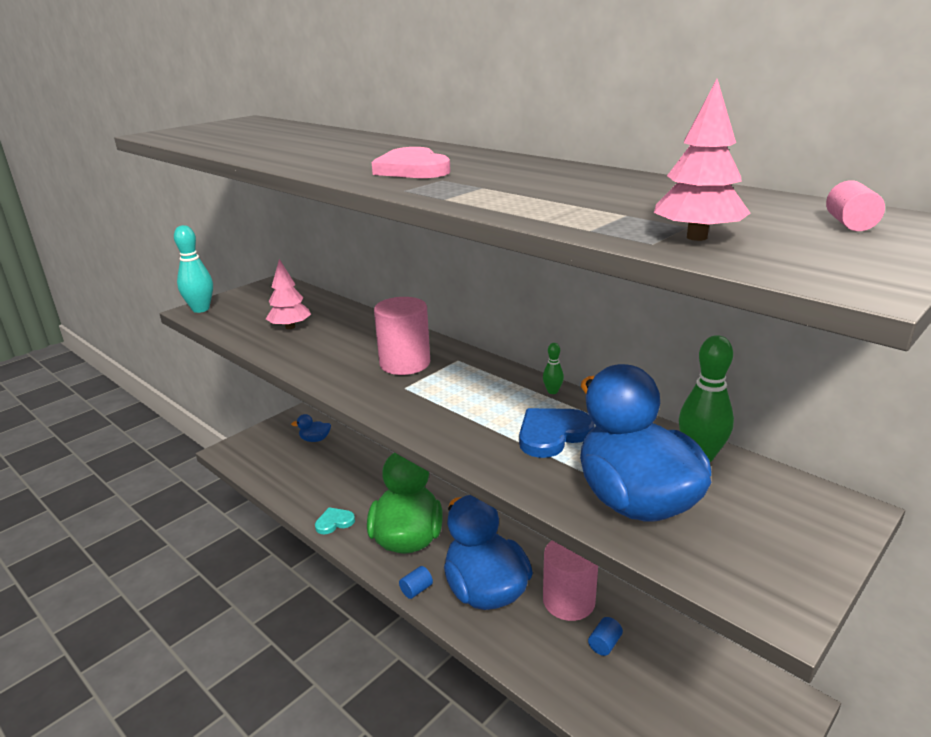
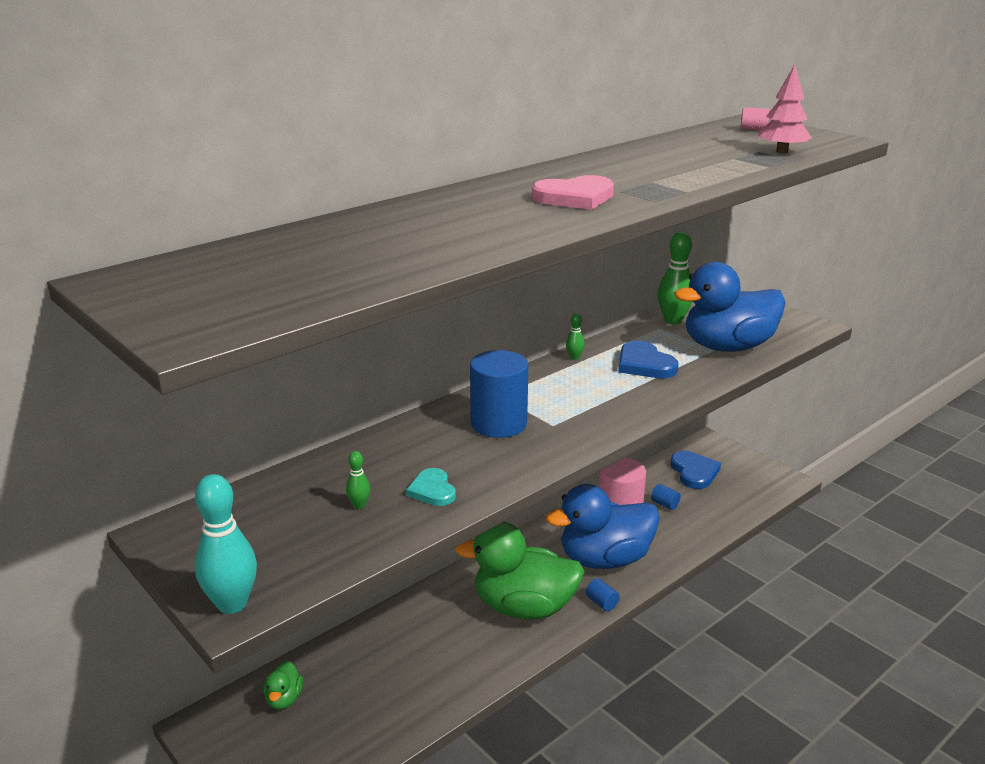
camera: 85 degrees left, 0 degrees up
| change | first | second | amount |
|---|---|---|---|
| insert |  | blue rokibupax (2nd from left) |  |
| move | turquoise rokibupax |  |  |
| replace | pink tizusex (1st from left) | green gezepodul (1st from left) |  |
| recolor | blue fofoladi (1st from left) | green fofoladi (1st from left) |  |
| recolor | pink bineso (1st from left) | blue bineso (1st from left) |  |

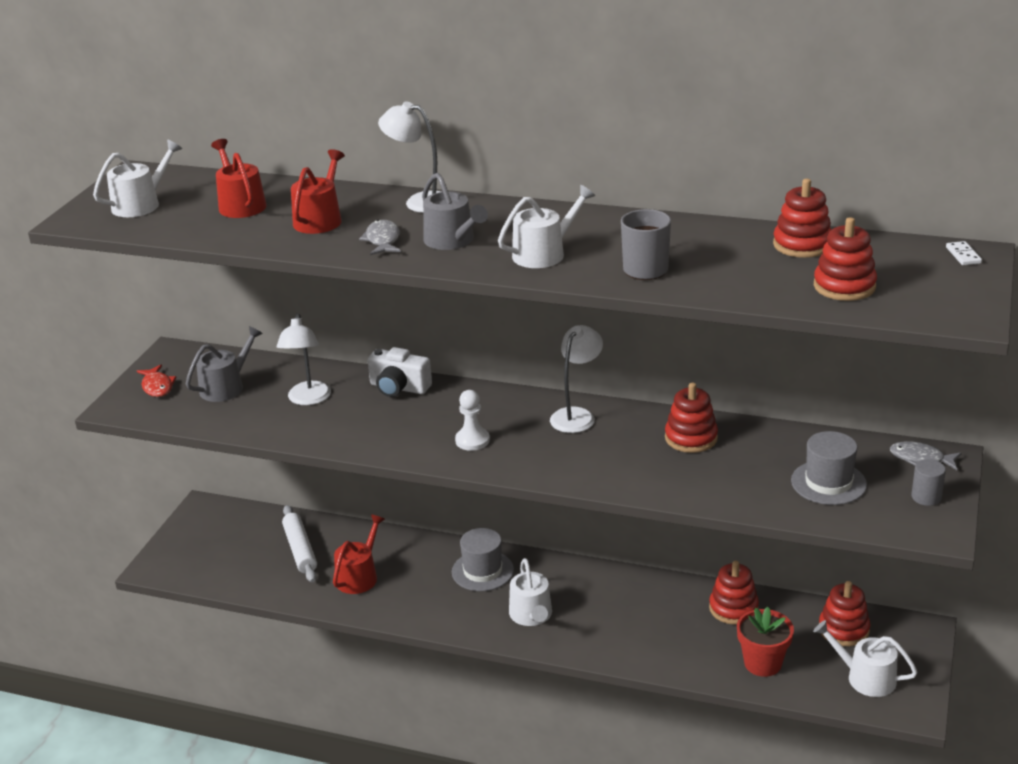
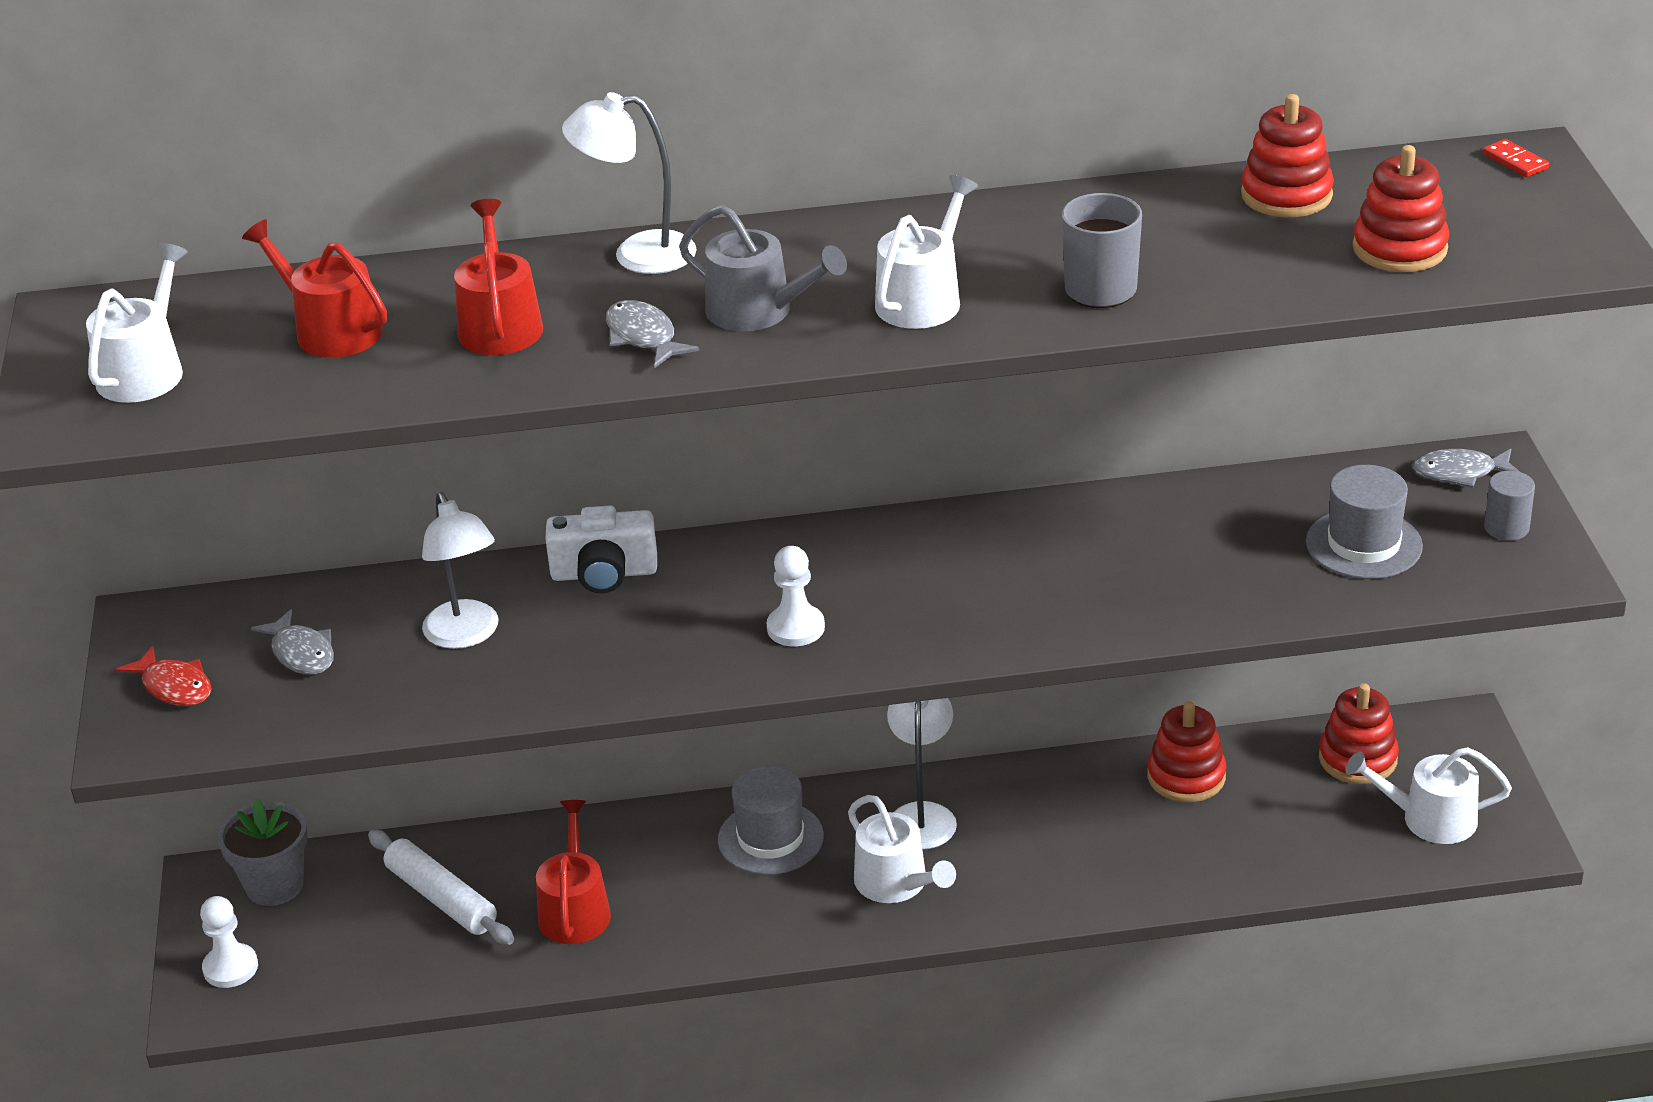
camera: 25 degrees left, 5 degrees up
| change | first | second | amount |
|---|---|---|---|
| delete | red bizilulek (1st from left) |  |  |
| delete | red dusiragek |  |  |
| insert |  | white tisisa (1st from left) |  |
| insert |  | grey dusiragek |  |
| move | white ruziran (3rd from left) |  |  |
| replace | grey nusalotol (1st from left) | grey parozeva (1st from left) |  |
| recolor | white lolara | red lolara |  |

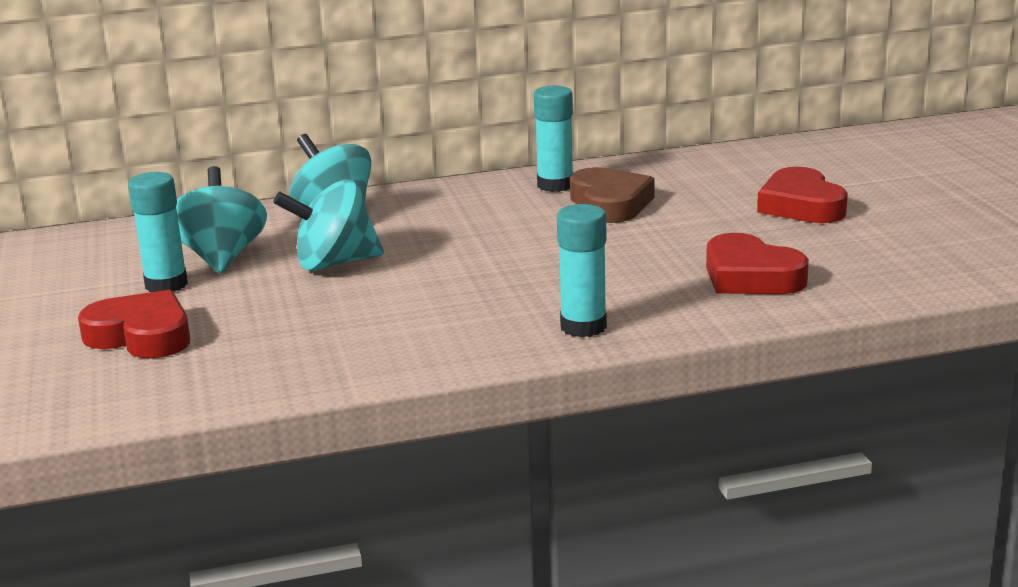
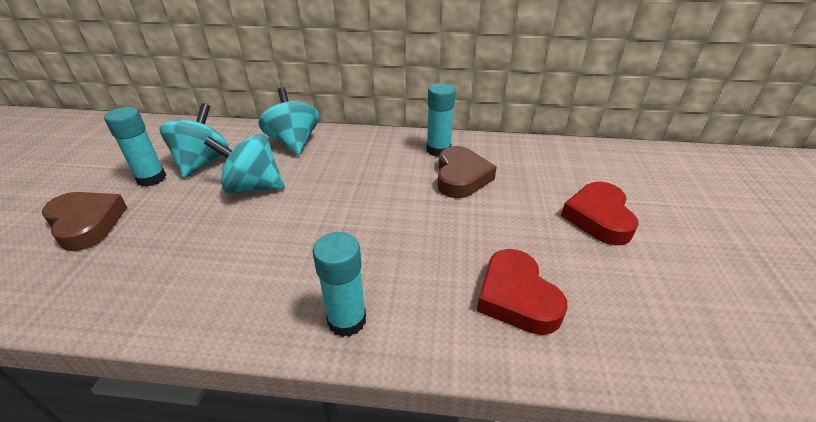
camera: 20 degrees right, 15 degrees up
| change | first | second | amount |
|---|---|---|---|
| recolor | red rokibupax (1st from left) | brown rokibupax (1st from left) |  |

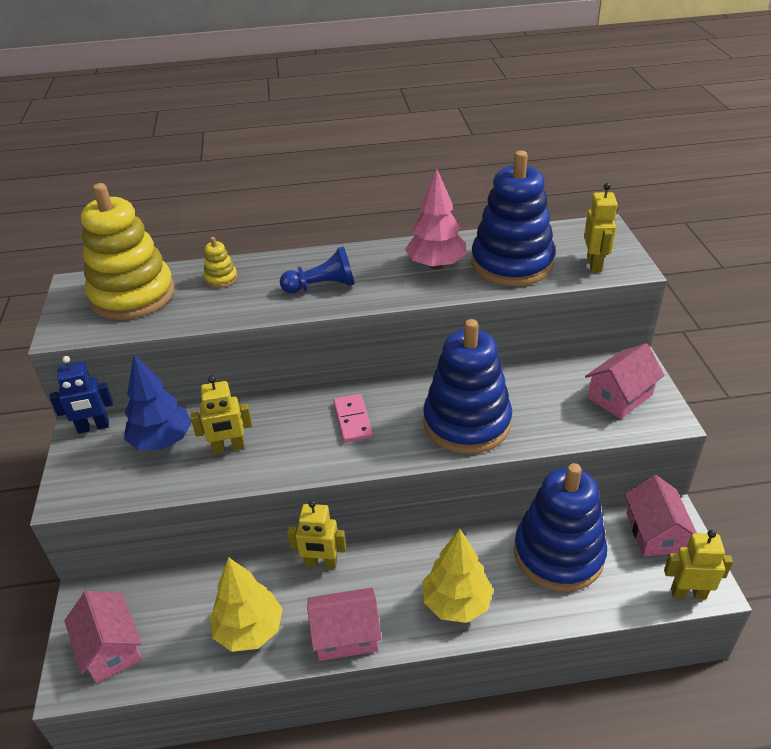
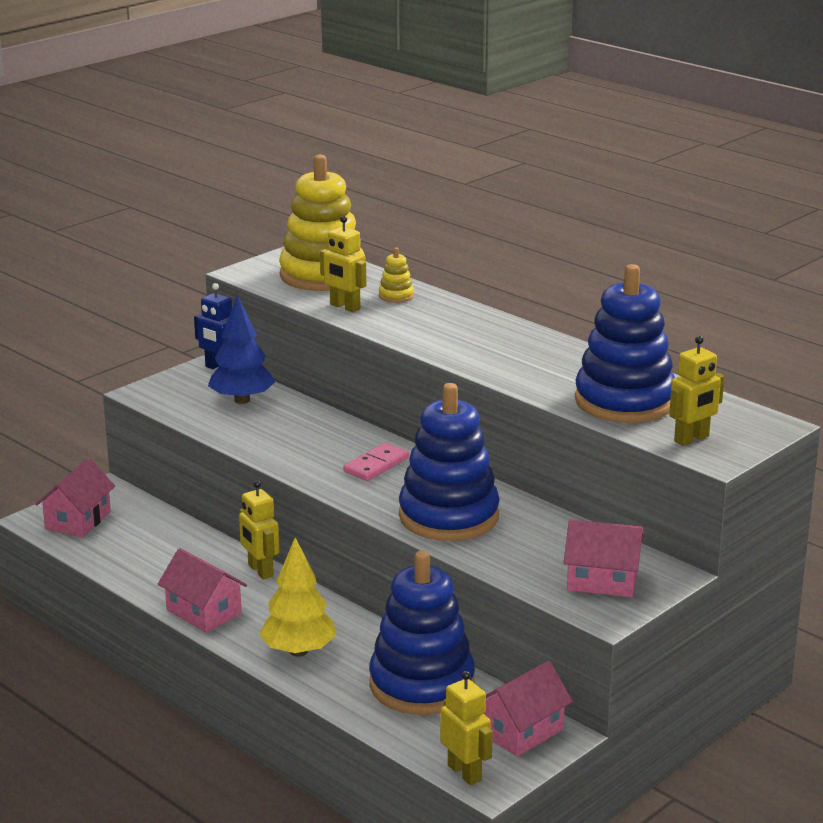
camera: 50 degrees right, 15 degrees down
| change | first | second | amount |
|---|---|---|---|
| delete | yellow tizusex (1st from left) |  |  |
| delete | blue tisisa |  |  |
| delete | pink tizusex |  |  |
| move | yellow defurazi (1st from left in the first image) | yellow defurazi (2nd from left) |  |

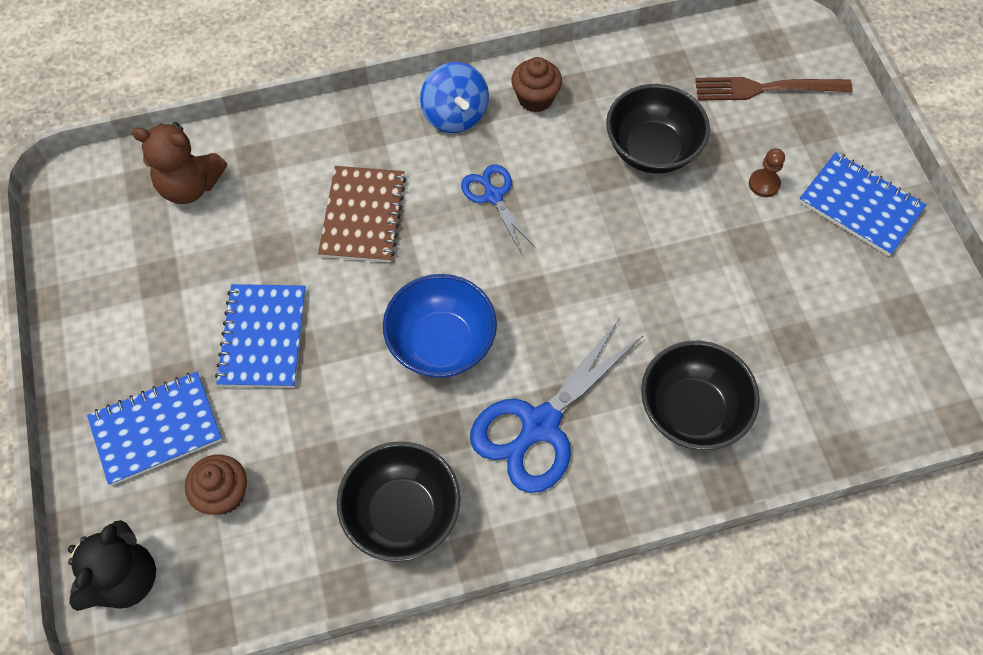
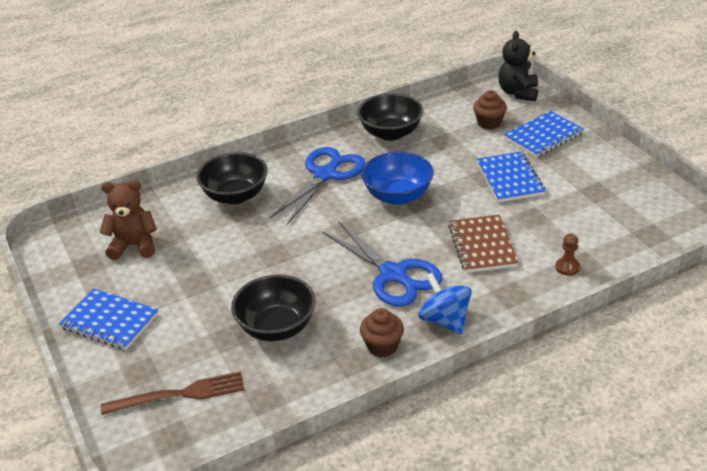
camera: 170 degrees right, 25 degrees down
| change | first | second | amount |
|---|---|---|---|
| move | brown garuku |  |  |
| move | brown tisisa |  |  |
| resize | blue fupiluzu (1st from left in the first image) | blue fupiluzu (2nd from left) | x1.80 |

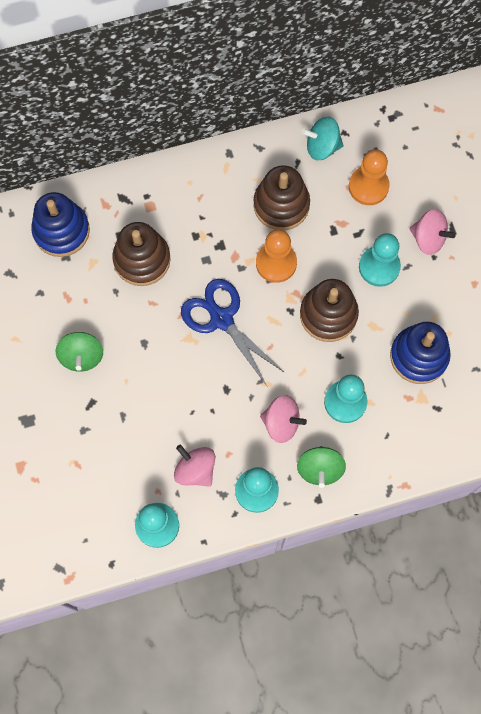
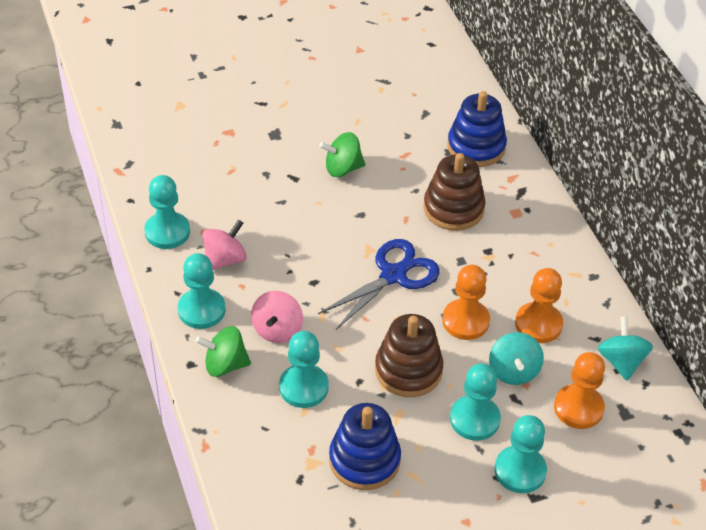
camera: 85 degrees right, 25 degrees down
| change | first | second | amount |
|---|---|---|---|
| insert |  | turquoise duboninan (1st from left) |  |
| replace | brown bizilulek (2nd from left) | orange tisisa (2nd from left) |  |
| replace | pink duboninan (3rd from left) | turquoise tisisa (5th from left) |  |

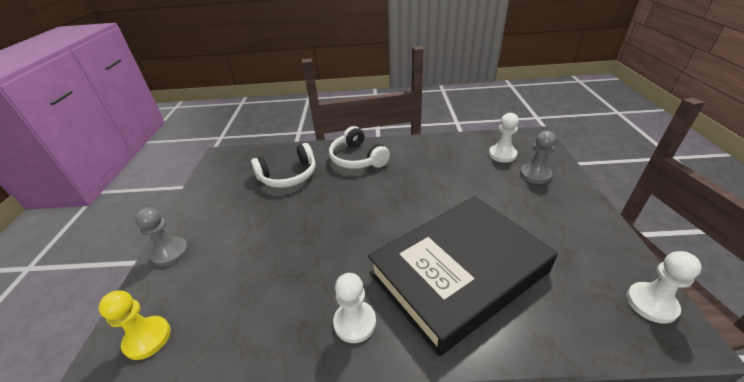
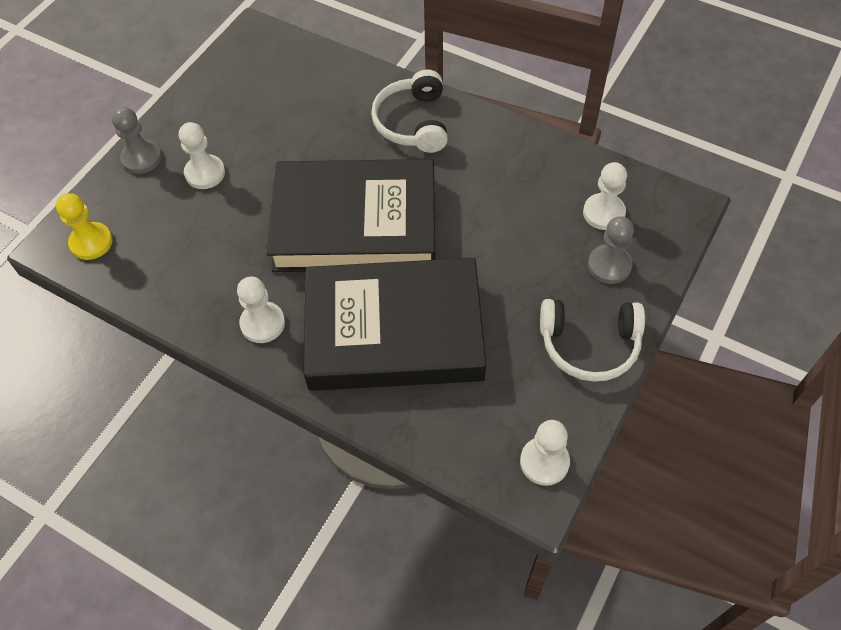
camera: 30 degrees right, 20 degrees up
| change | first | second | amount |
|---|---|---|---|
| insert |  | white tisisa (1st from left) |  |
| insert |  | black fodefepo (1st from left) |  |
| move | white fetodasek (1st from left in the first image) | white fetodasek (2nd from left) |  |

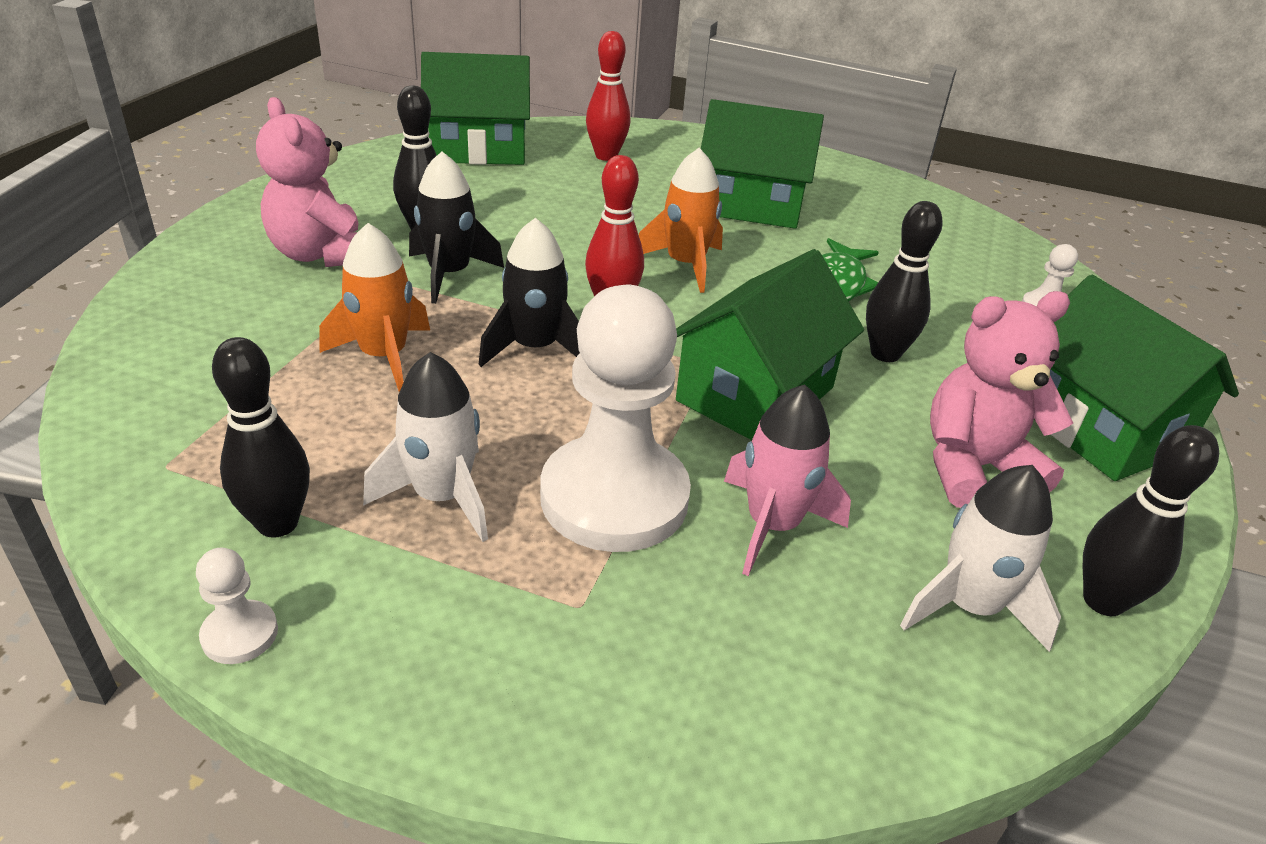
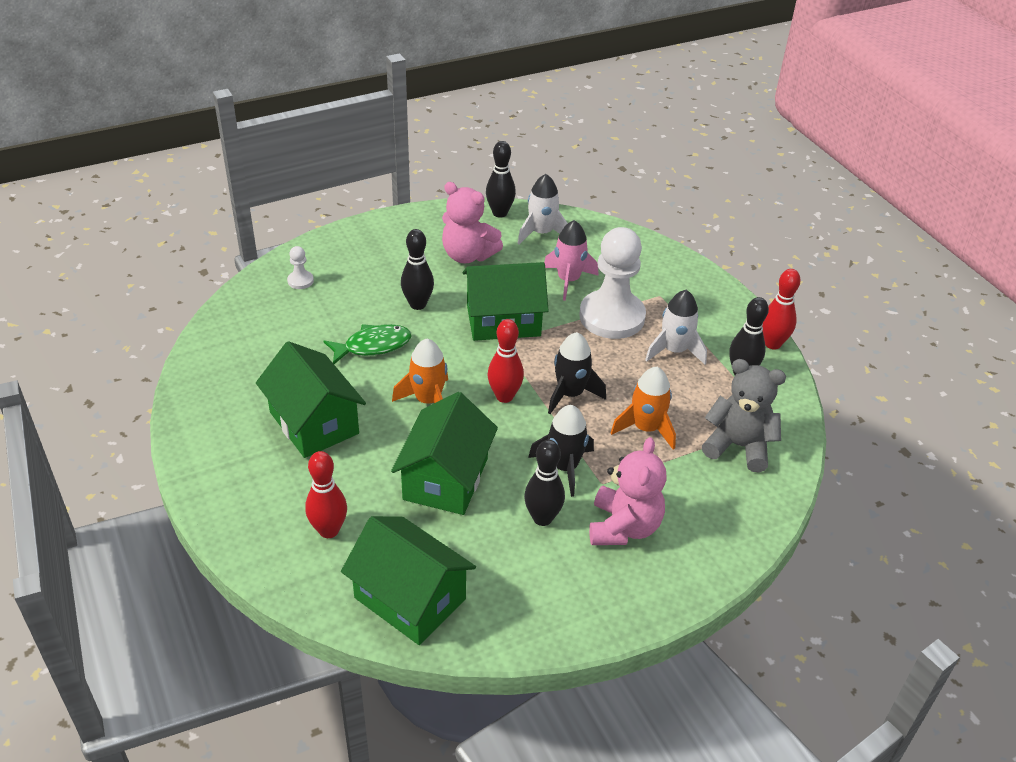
camera: 135 degrees left, 5 degrees up
| change | first | second | amount |
|---|---|---|---|
| insert |  | grey garuku |  |
| move | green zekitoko (4th from left in the first image) | green zekitoko (3rd from left) |  |
| replace | white tisisa (1st from left) | red gezepodul (3rd from left) |  |

